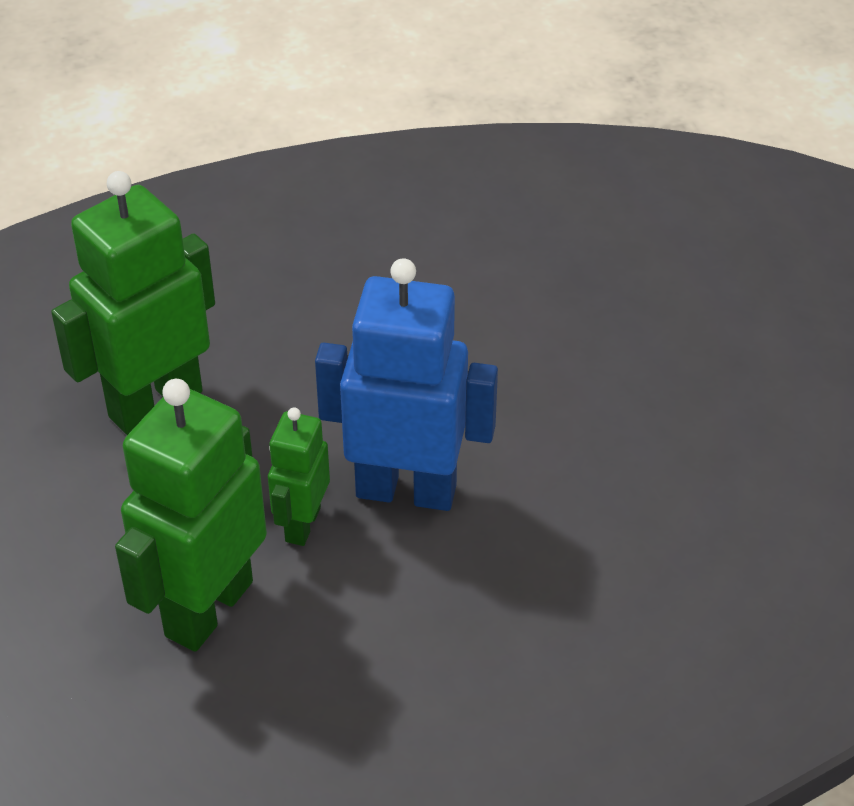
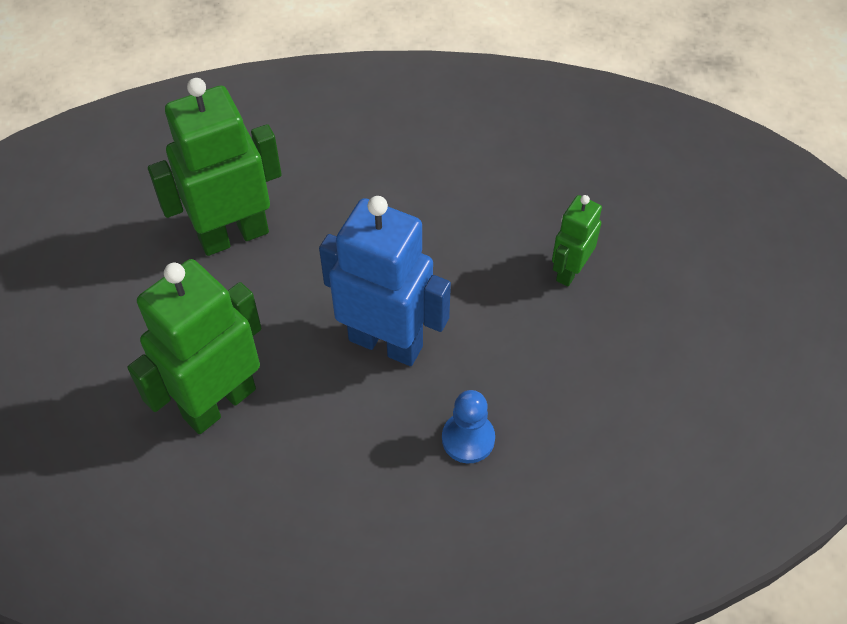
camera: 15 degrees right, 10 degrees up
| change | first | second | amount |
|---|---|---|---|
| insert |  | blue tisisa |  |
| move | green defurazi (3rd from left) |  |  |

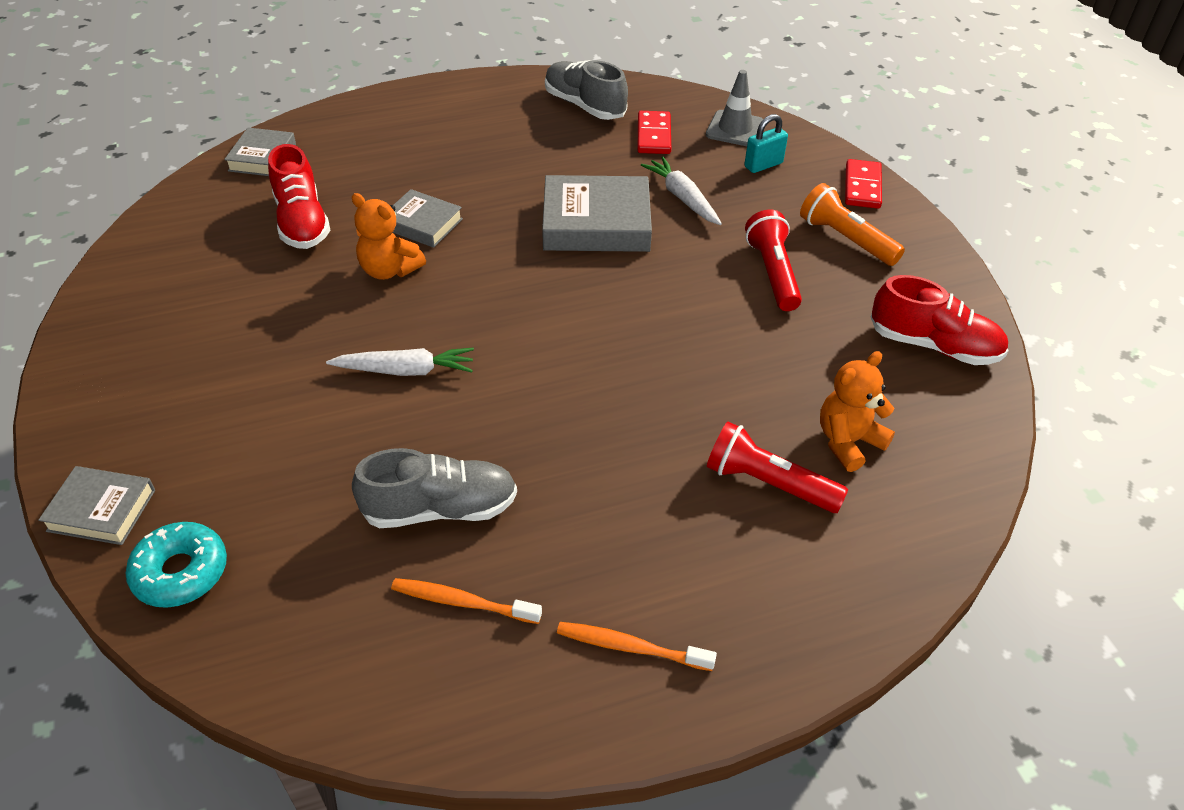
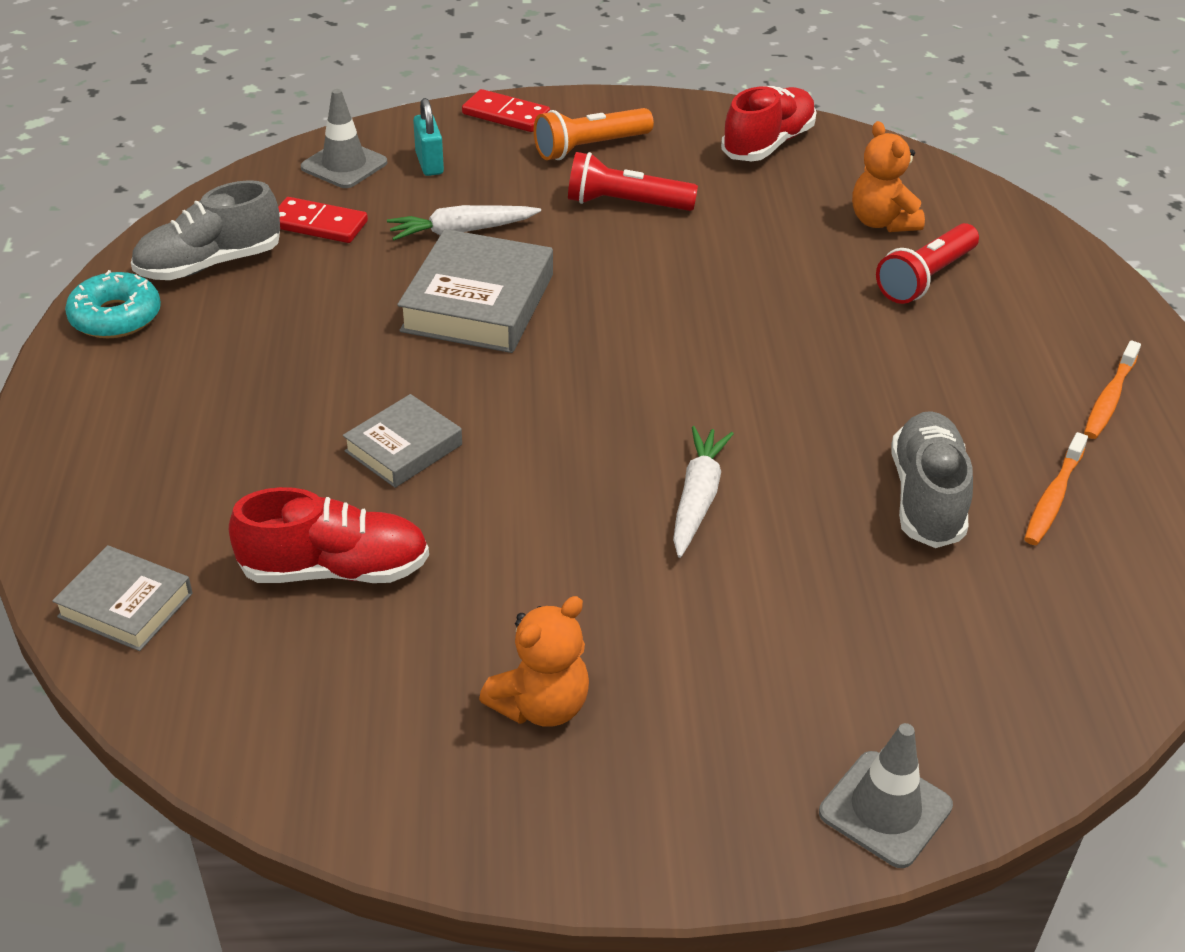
camera: 75 degrees left, 5 degrees down
| change | first | second | amount |
|---|---|---|---|
| move | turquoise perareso |  |  |
| move | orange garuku (1st from left) |  |  |
| replace | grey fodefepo (1st from left) | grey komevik (2nd from left) |  |

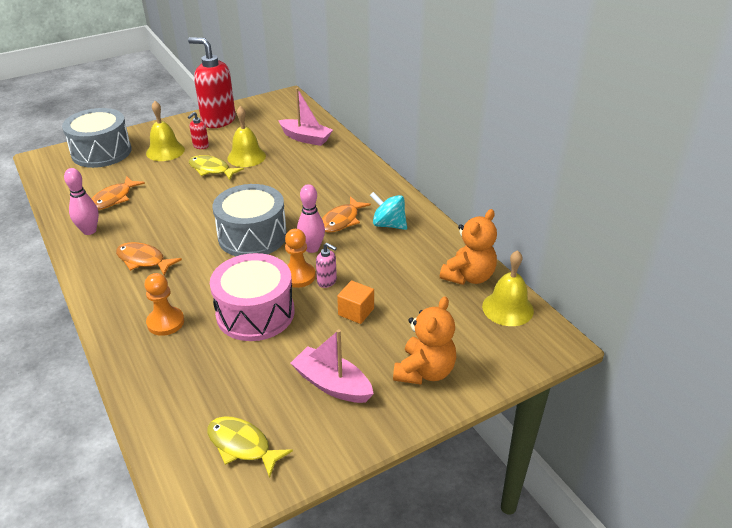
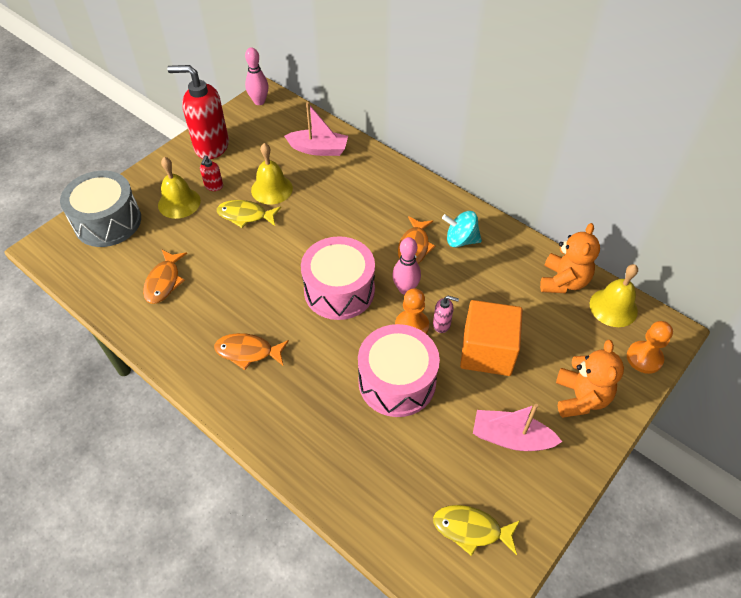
camera: 20 degrees left, 15 degrees up
| change | first | second | amount |
|---|---|---|---|
| move | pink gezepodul (1st from left) |  |  |
| move | orange tisisa (1st from left in the first image) | orange tisisa (2nd from left) |  |
| recolor | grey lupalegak (2nd from left) | pink lupalegak (1st from left) |  |
| resize | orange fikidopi |  | x1.93 |

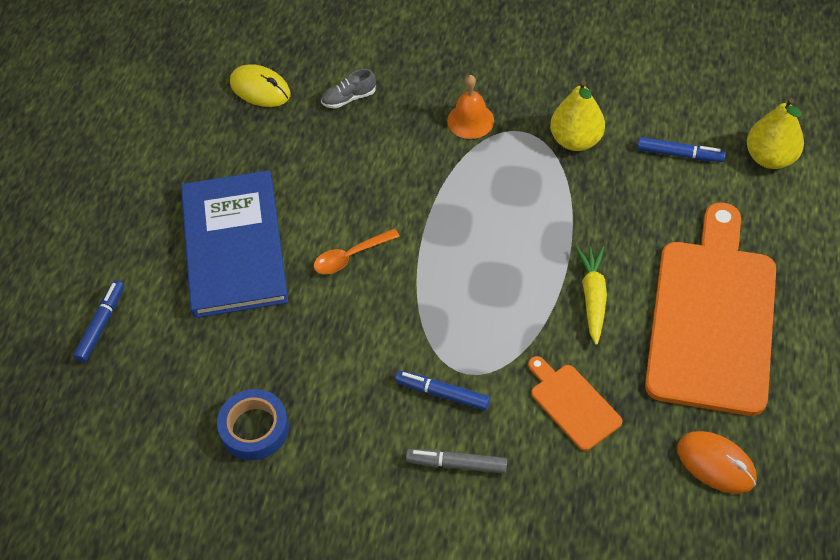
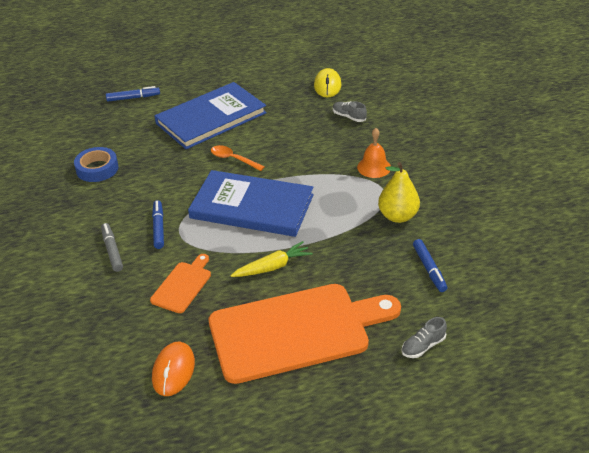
camera: 60 degrees right, 15 degrees down
| change | first | second | amount |
|---|---|---|---|
| delete | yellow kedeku (2nd from left) |  |  |
| insert |  | blue fodefepo (2nd from left) |  |
| insert |  | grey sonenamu (2nd from left) |  |

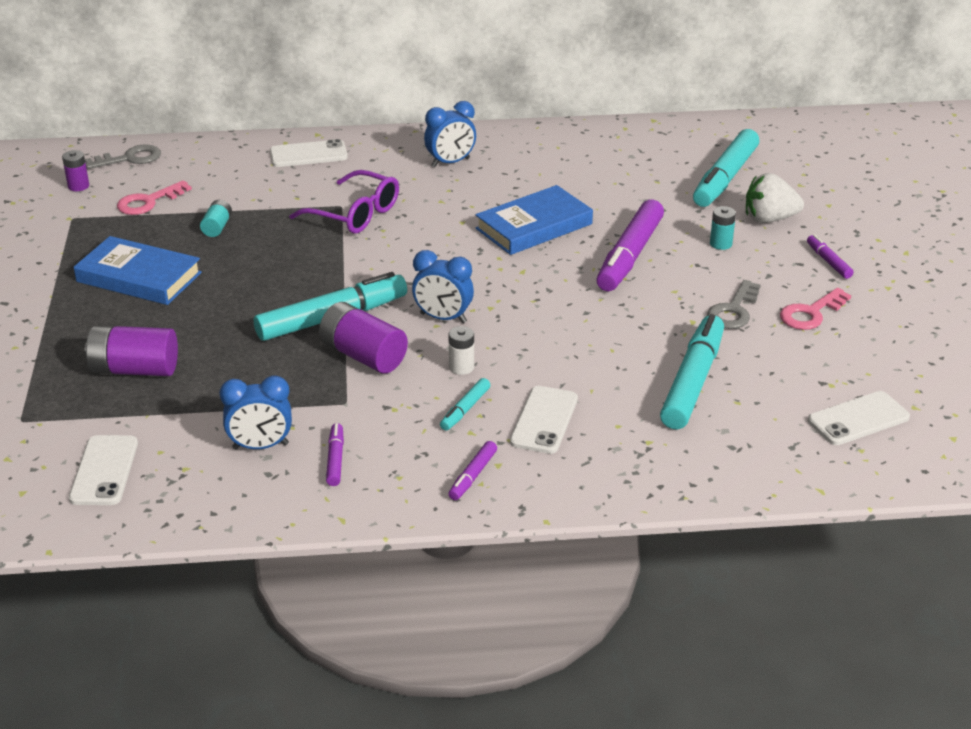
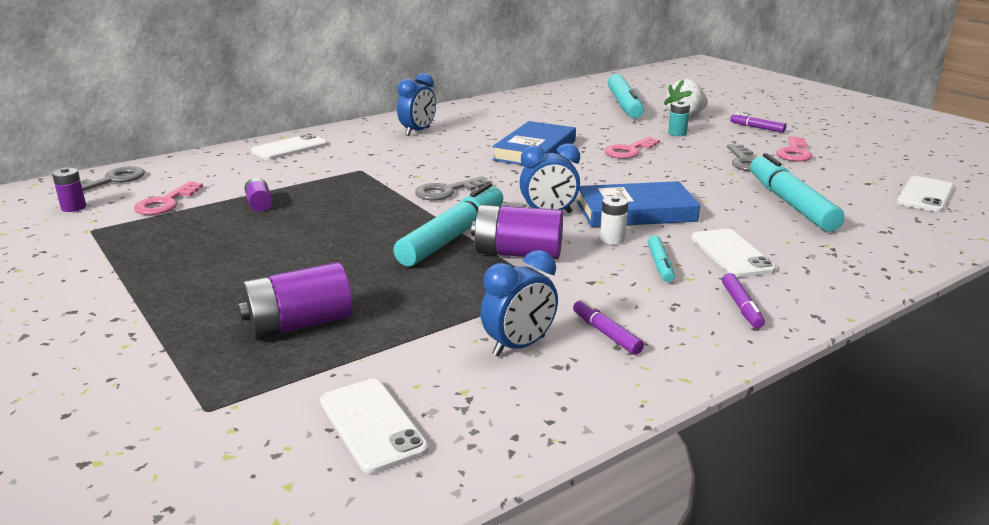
camera: 30 degrees left, 10 degrees down
| change | first | second | amount |
|---|---|---|---|
| delete | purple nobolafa |  |  |
| insert |  | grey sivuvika (2nd from left) |  |
| move | blue fodefepo (1st from left in the first image) | blue fodefepo (2nd from left) |  |
| replace | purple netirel (3rd from left) | pink sivuvika (2nd from left) |  |
| recolor | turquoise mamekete (1st from left) | purple mamekete (2nd from left) |  |

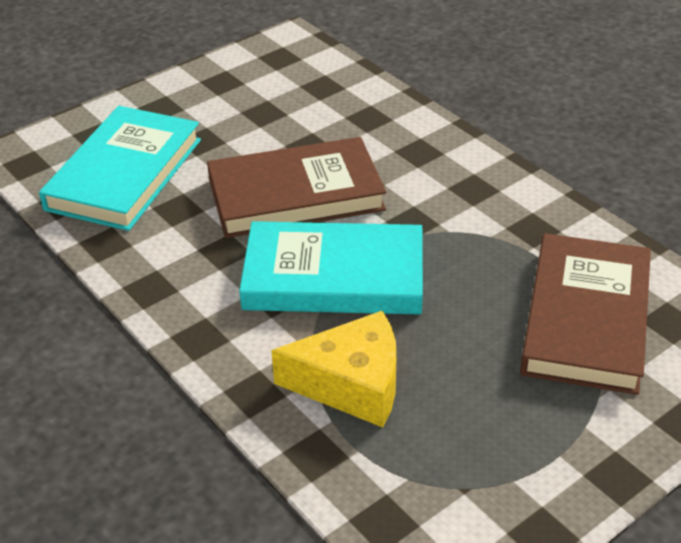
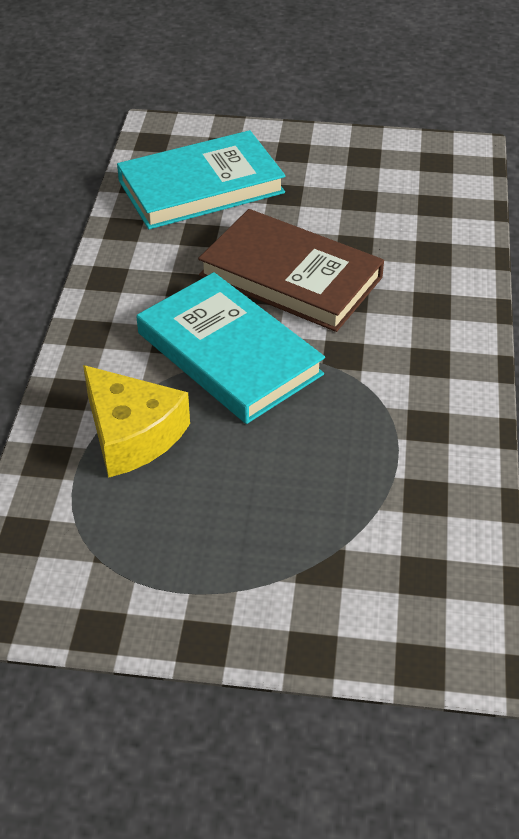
camera: 45 degrees right, 5 degrees up
| change | first | second | amount |
|---|---|---|---|
| delete | brown fodefepo (2nd from left) |  |  |

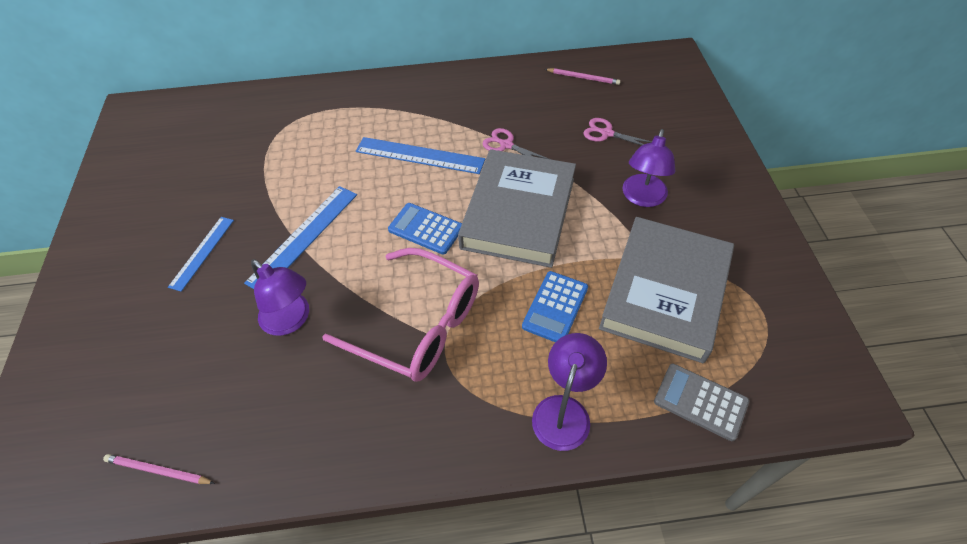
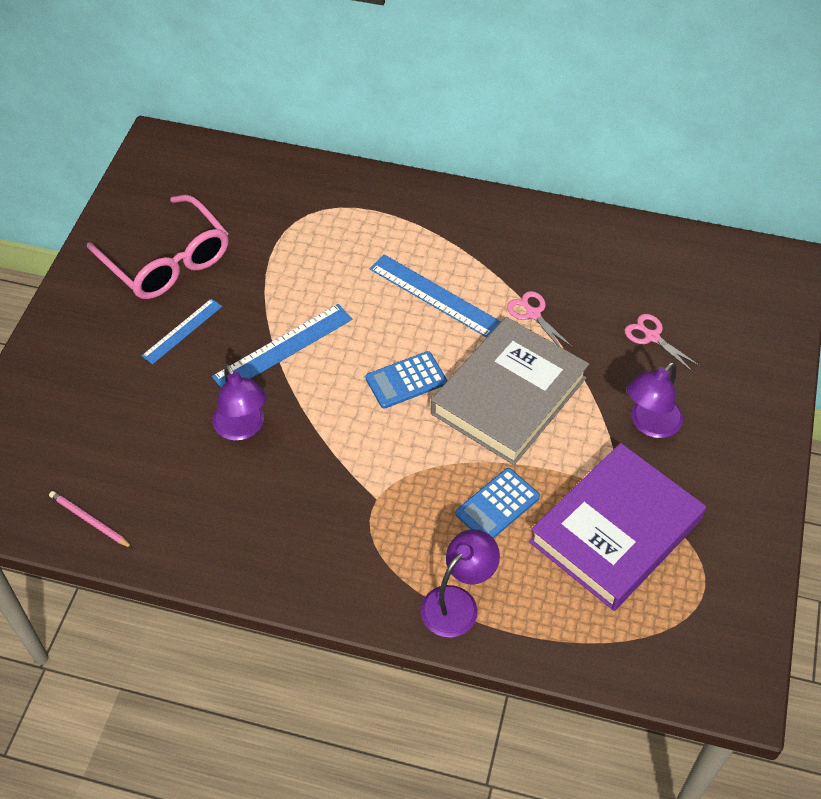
camera: 20 degrees right, 0 degrees up
| change | first | second | amount |
|---|---|---|---|
| delete | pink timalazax (2nd from left) |  |  |
| delete | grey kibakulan |  |  |
| move | pink nobolafa |  |  |
| recolor | grey fodefepo (2nd from left) | purple fodefepo |  |
| rotate | blue kibakulan (1st from left) |  | 75 degrees counterclockwise |

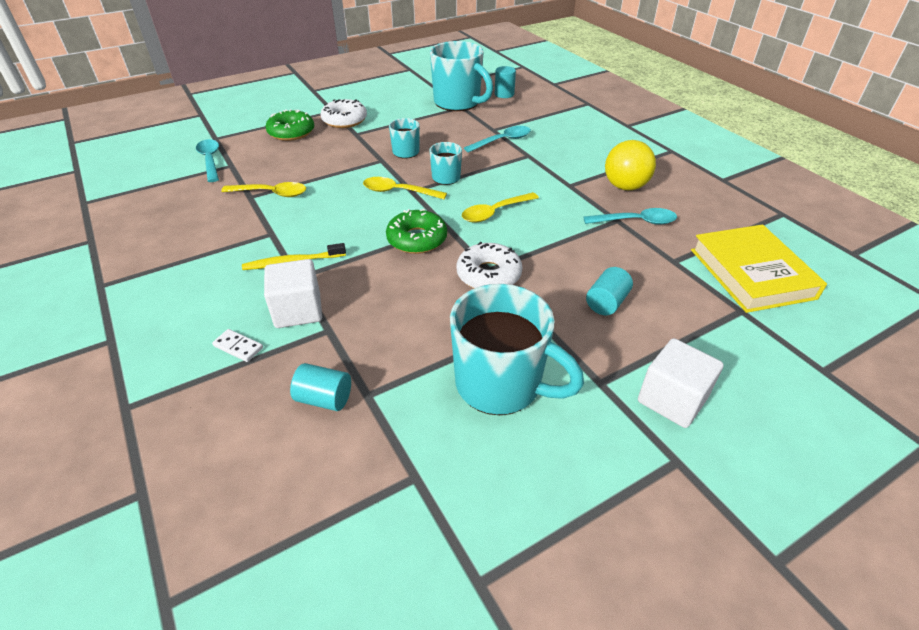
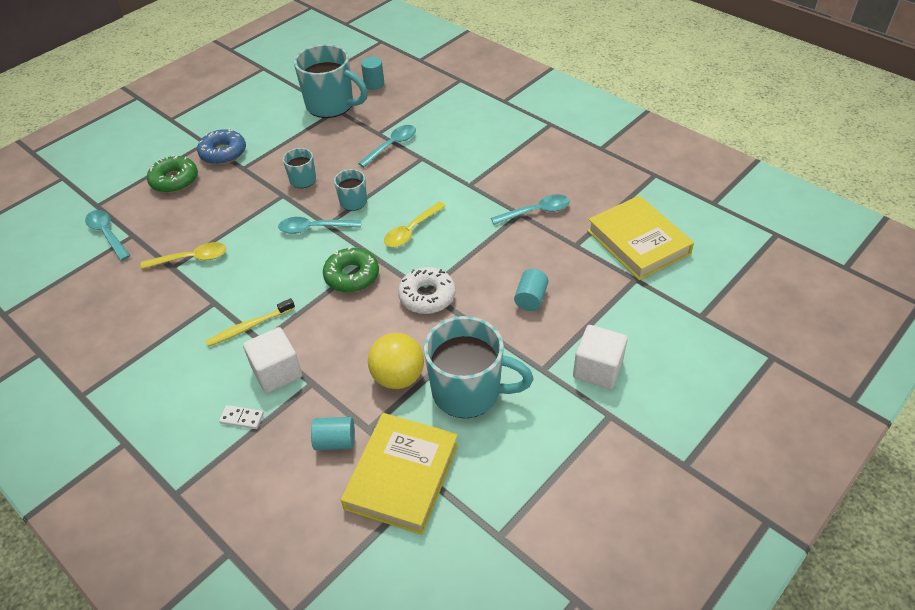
camera: 15 degrees left, 5 degrees up
| change | first | second | amount |
|---|---|---|---|
| insert |  | yellow fodefepo (1st from left) |  |
| move | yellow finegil |  |  |
| recolor | white perareso (1st from left) | blue perareso |  |
| recolor | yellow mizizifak (2nd from left) | turquoise mizizifak (2nd from left) |  |

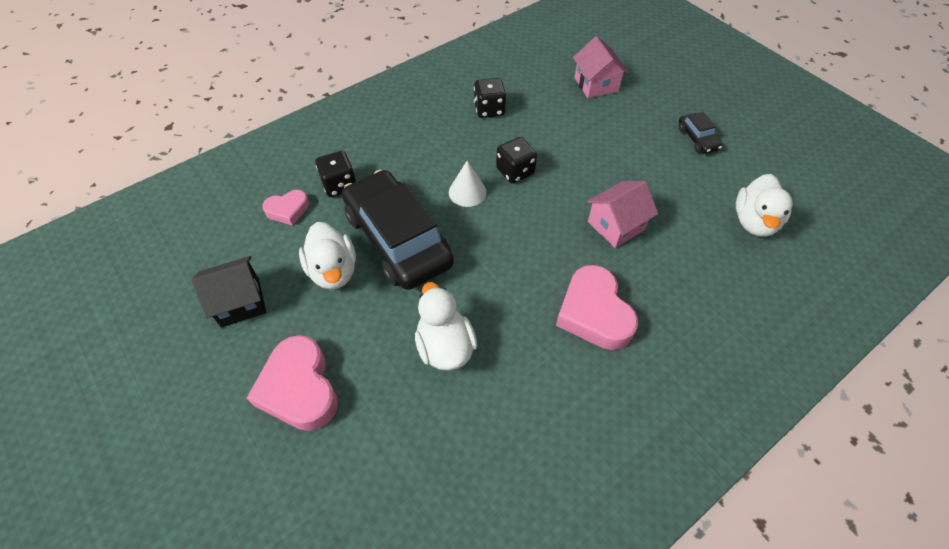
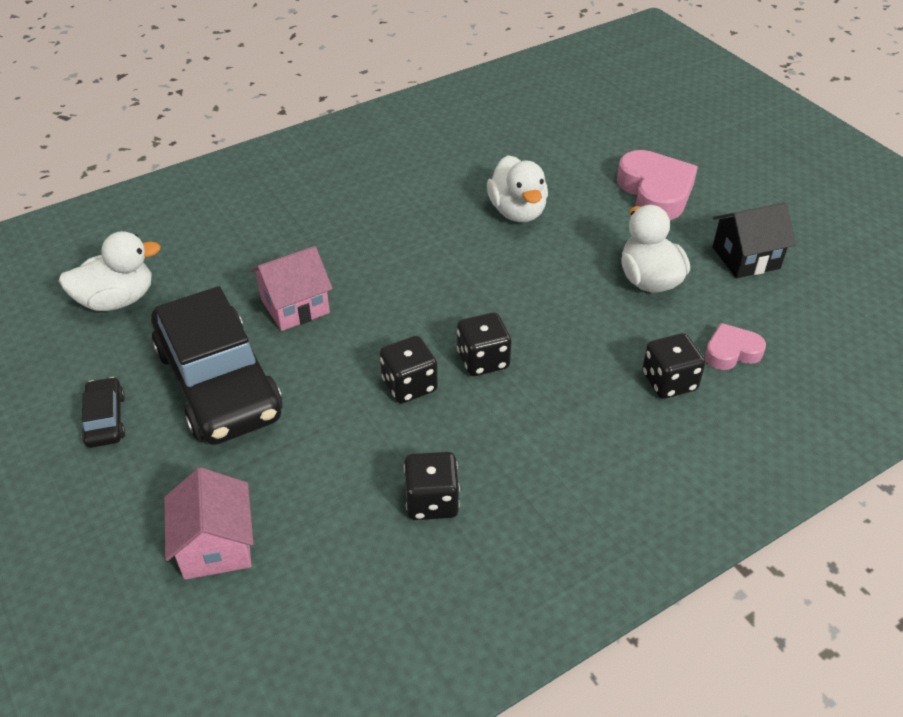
camera: 175 degrees left, 10 degrees down
| change | first | second | amount |
|---|---|---|---|
| delete | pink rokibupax (3rd from left) |  |  |
| move | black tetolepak (1st from left in the first image) | black tetolepak (2nd from left) |  |
| replace | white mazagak | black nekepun (3rd from left) |  |
| rotate | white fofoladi (3rd from left in the first image) | white fofoladi (1st from left) | 45 degrees clockwise |

